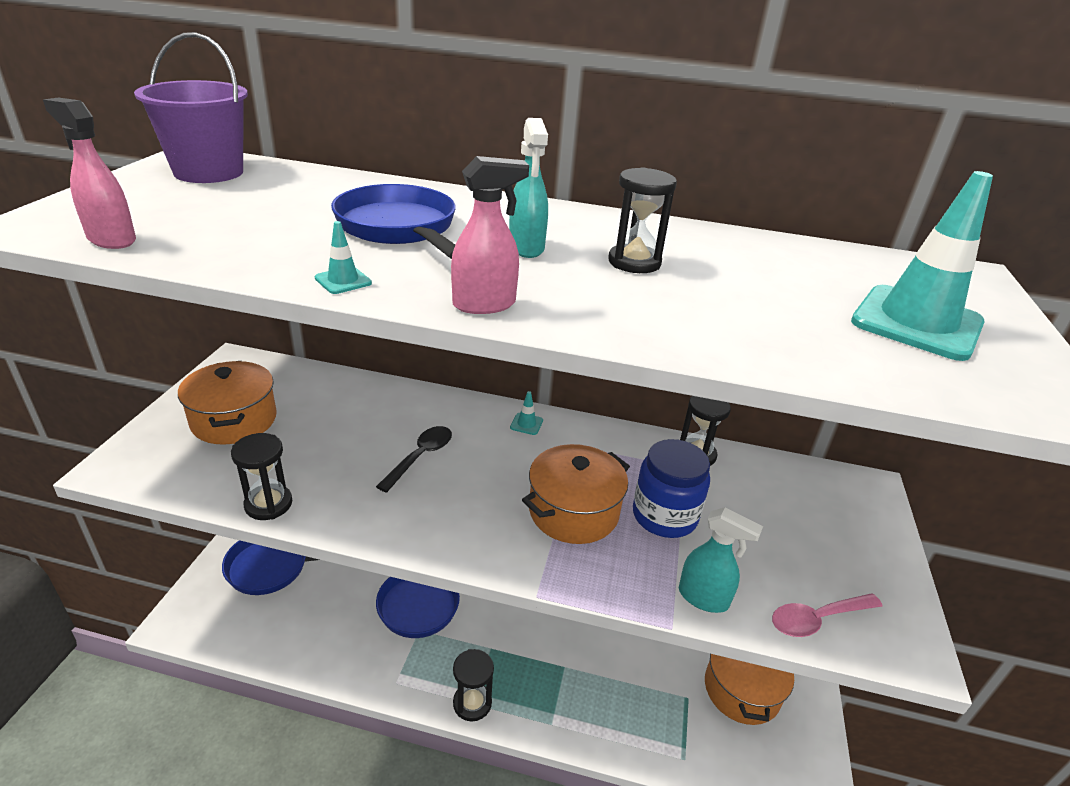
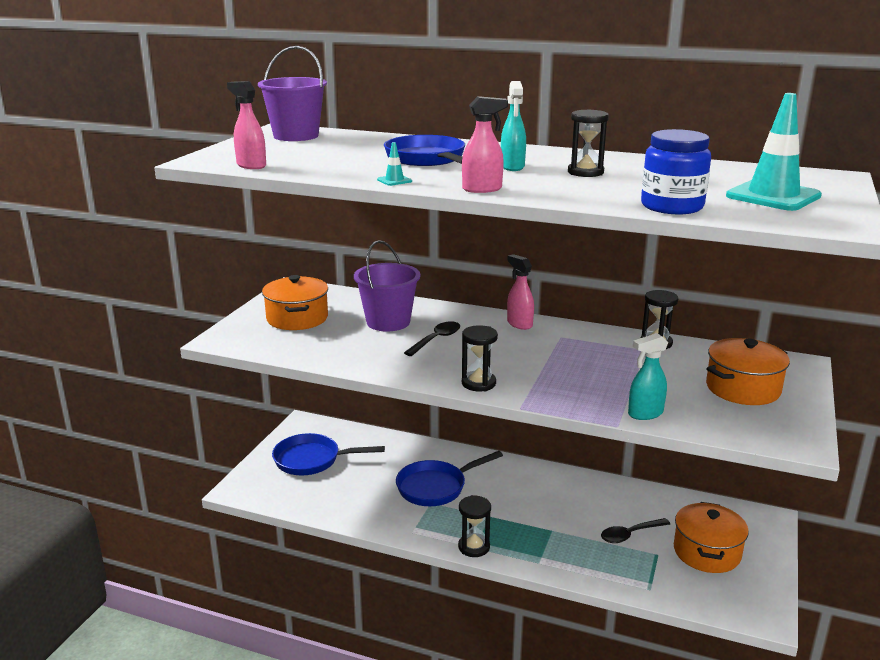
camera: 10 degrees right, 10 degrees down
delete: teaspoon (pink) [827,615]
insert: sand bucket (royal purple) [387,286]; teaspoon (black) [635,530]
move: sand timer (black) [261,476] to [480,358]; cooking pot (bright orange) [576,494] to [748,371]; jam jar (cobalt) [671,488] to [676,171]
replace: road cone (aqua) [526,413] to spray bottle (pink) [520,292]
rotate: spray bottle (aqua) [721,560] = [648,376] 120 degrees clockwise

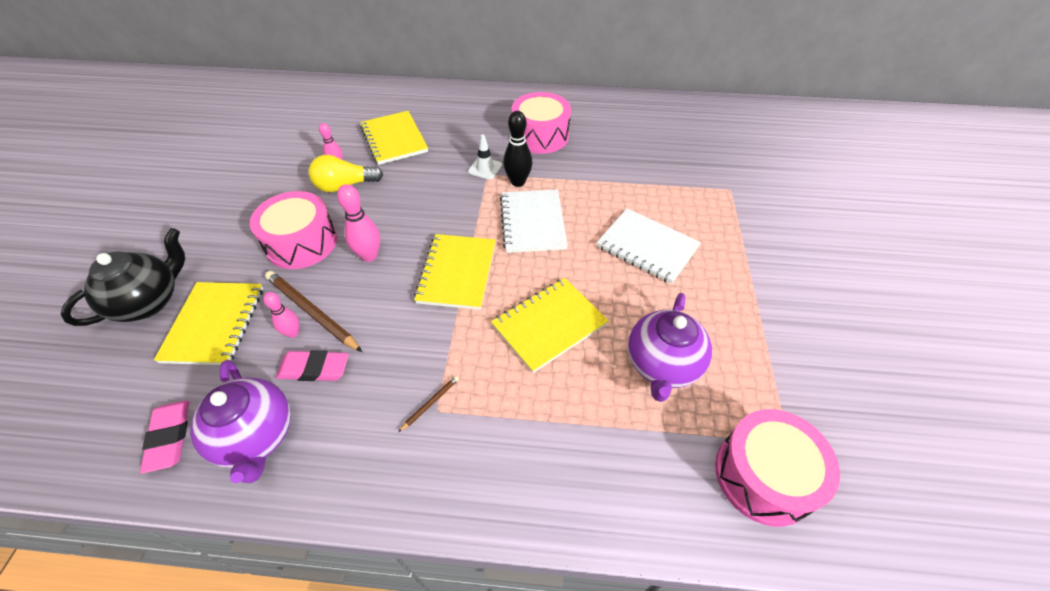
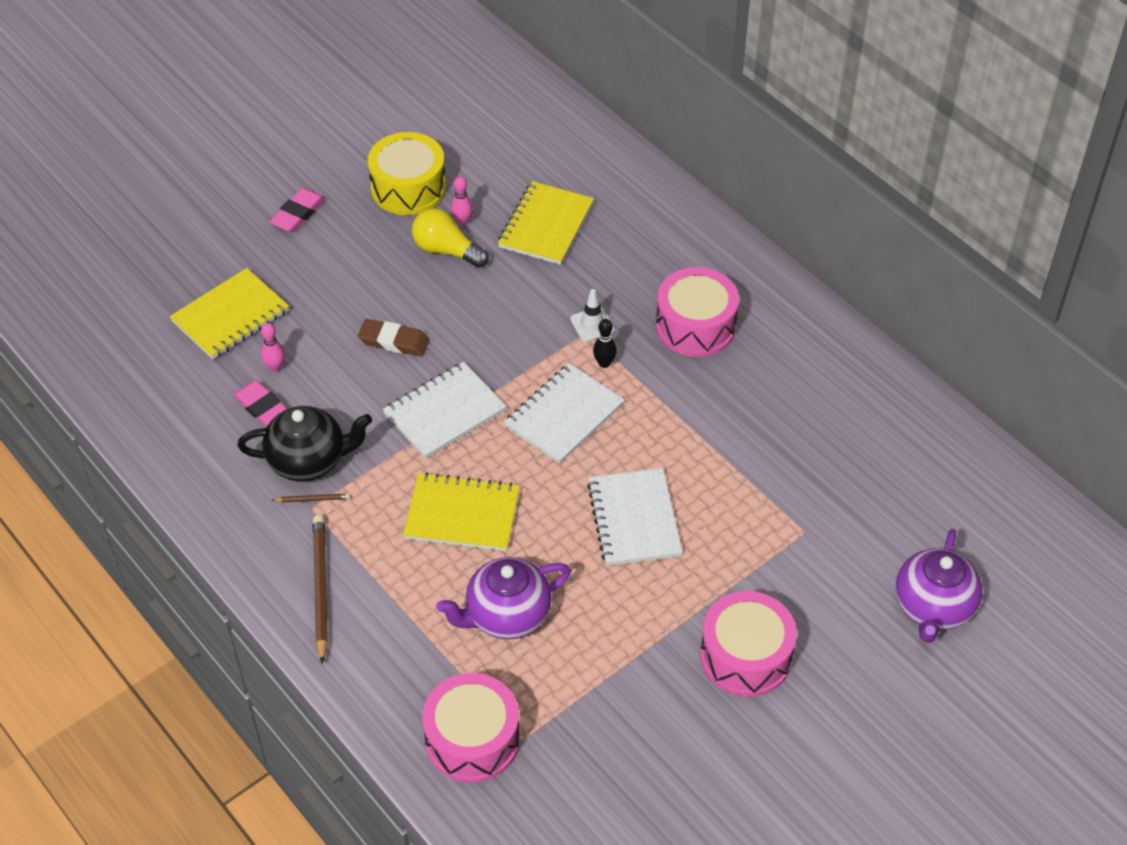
camera: 45 degrees right, 0 degrees up
insert: toy drum (yellow) [407,173]
move: china teapot (black) [123,277] to [305,444]; eraser (pink) [164,437] to [298,210]; china teapot (royal purple) [240,421] to [939,586]; toy drum (pink) [293,230] to [748,644]; wooden pencil (brown) [313,311] to [320,589]
replace: tenpin (pink) [358,223] to eraser (brown) [394,338]
recolor: notepad (yellow) [455,272] to notepad (white) [445,410]
resize: tenpin (black) [517,149] = [605,343] x0.63

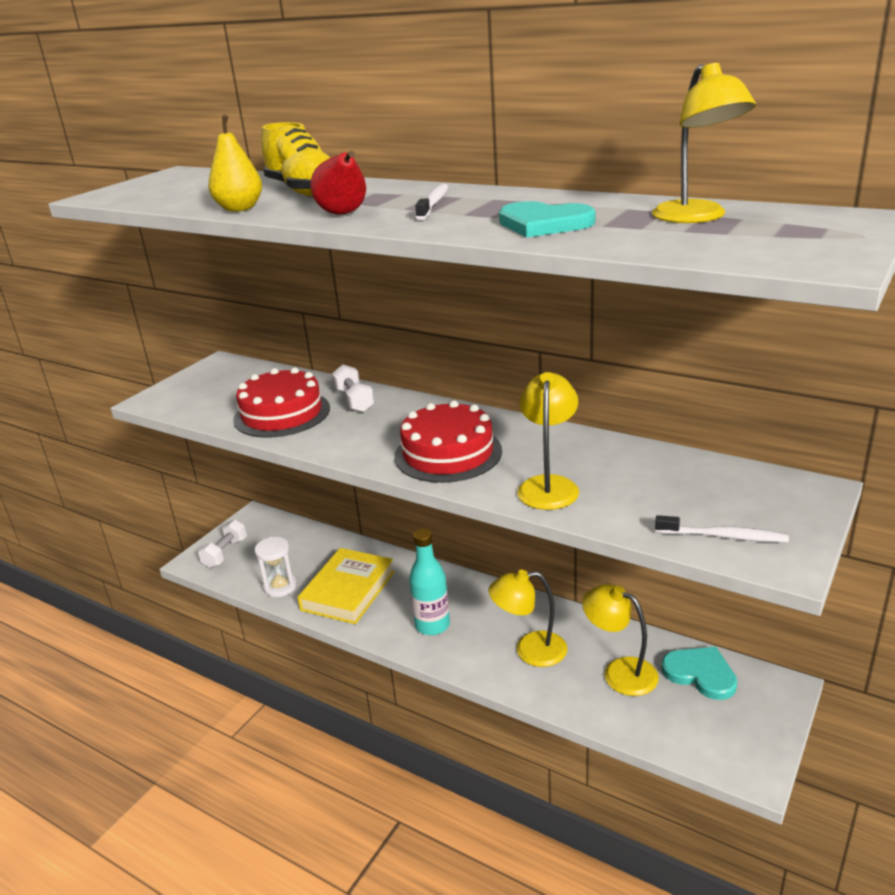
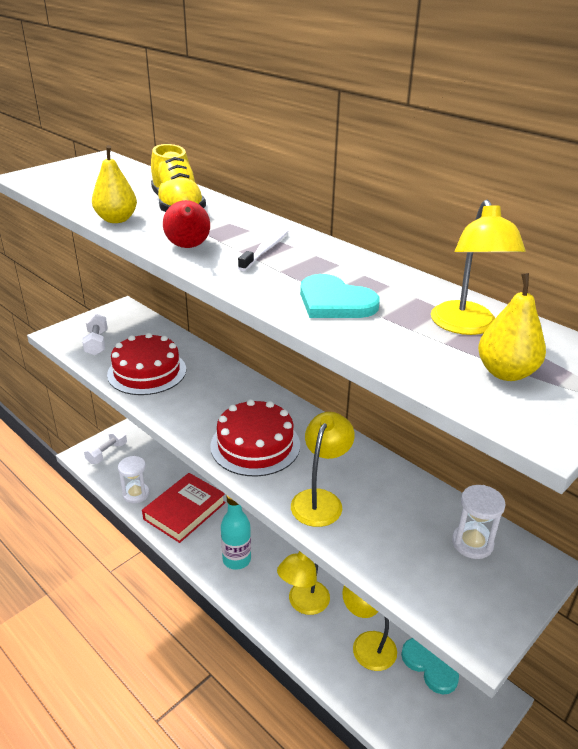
camera: 10 degrees right, 5 degrees up
delete: dental brush (white) [722,529]
insert: sand timer (white) [479,522]; pear (yellow) [512,327]
move: free weight (white) [353,388] to [94,334]
recolor: hardback (yellow) [346,586] to hardback (red) [184,508]
rotate: reading lamp (yellow) [528,618] = [303,583] 60 degrees counterclockwise

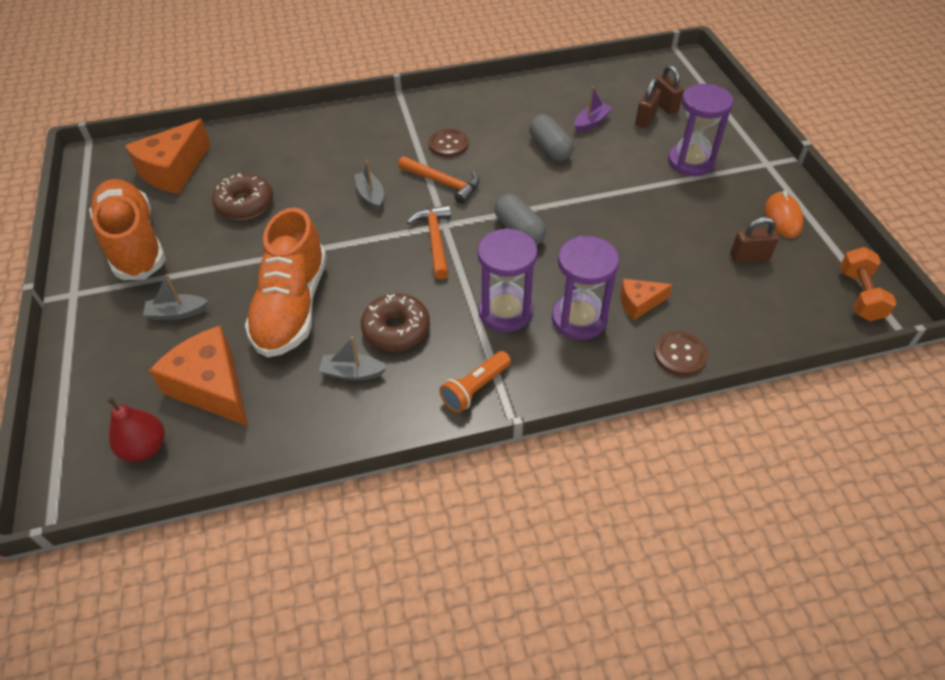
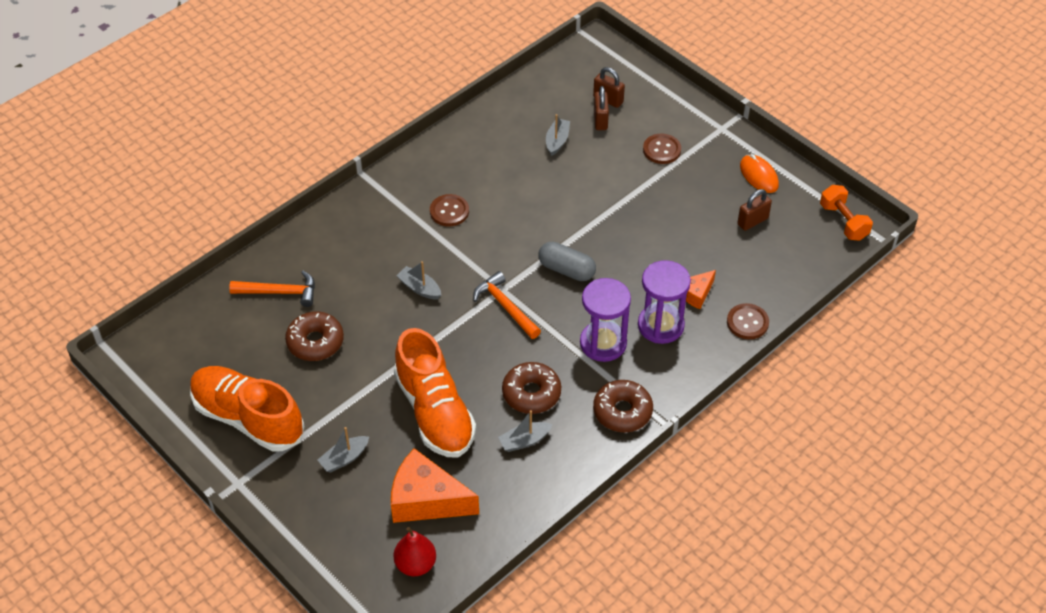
camera: 30 degrees left, 0 degrees up
delete: cheese wedge (bright orange) [168,156]; pill shape (gray) [551,137]
move: hammer (bright orange) [439,180] to [272,289]
replace: flashlight (bright orange) [475,382] to glazed donut (brown) [623,406]; sand timer (royal purple) [700,130] to button (brown) [662,149]
recolor: sailboat (royal purple) [593,109] to sailboat (gray) [558,135]

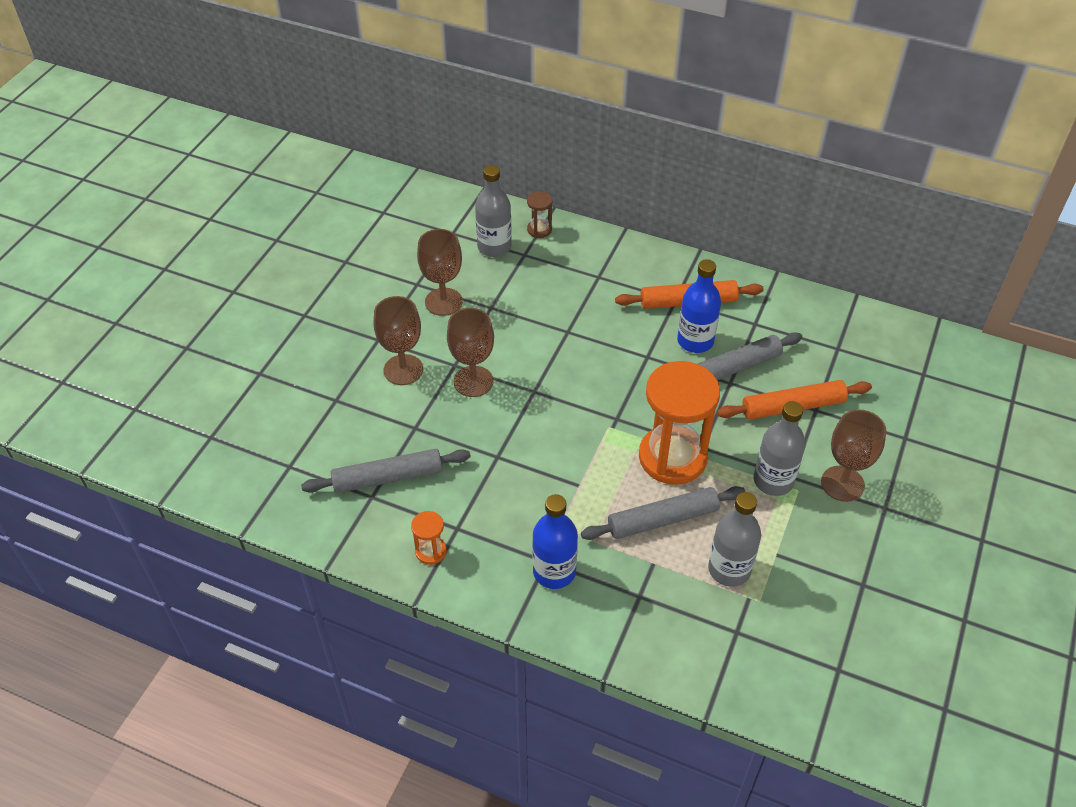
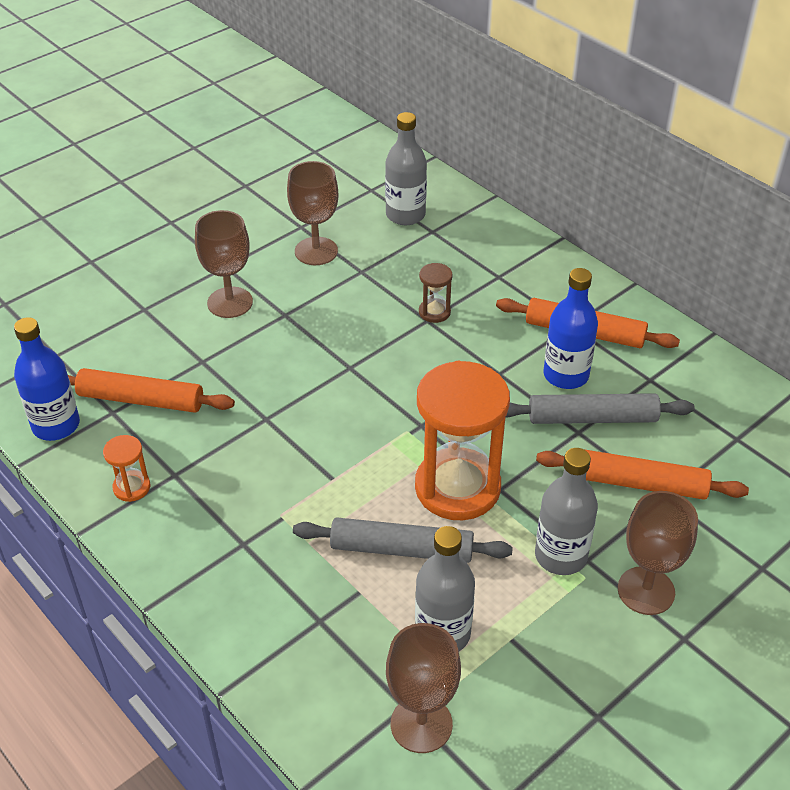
camera: 25 degrees right, 5 degrees down
move: goblet (brown) [470,352] to [423,688]; sand timer (brown) [539,214] to [436,293]; bottle (cobalt) [555,541] to [47,379]
recolor: rolling pin (gray) [386,471] to rolling pin (bright orange) [151,390]

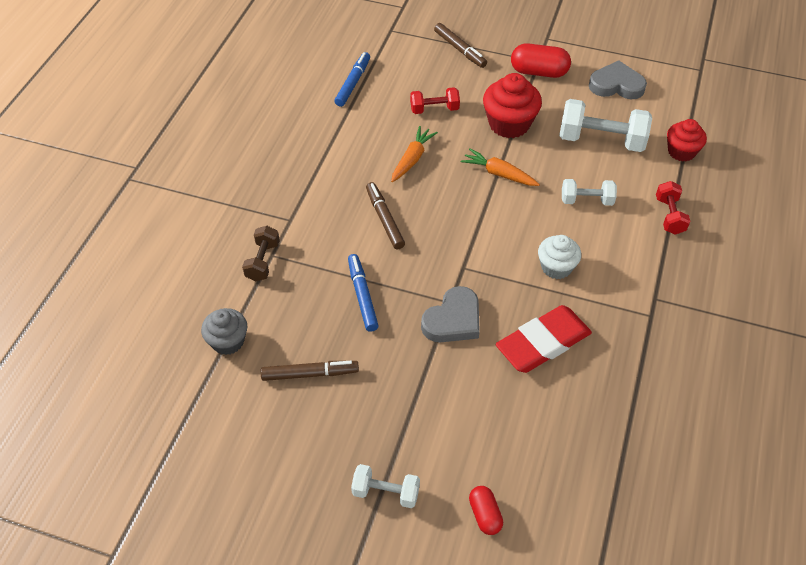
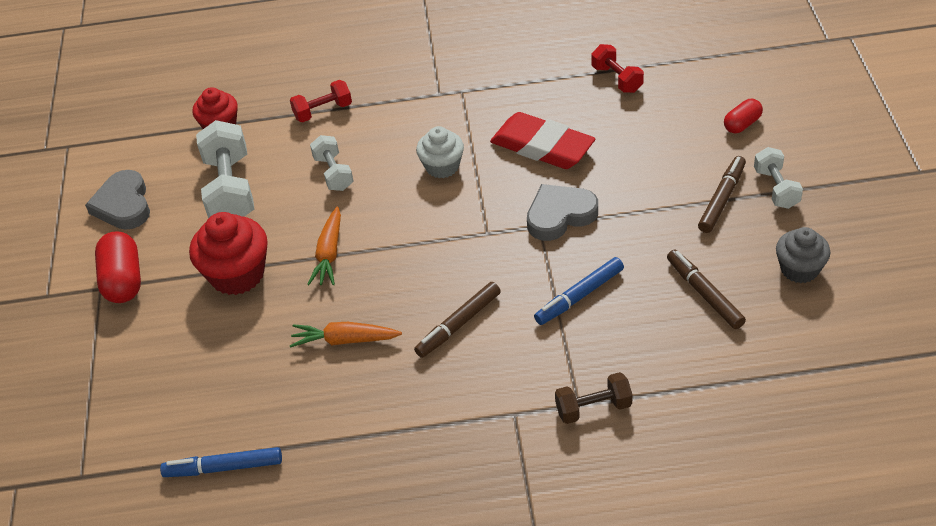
camera: 110 degrees left, 5 degrees down
move: fairy cake (gray) [224,331] to [803,255]; free weight (red) [435,100] to [618,68]; marker (brown) [460,45] to [722,194]
rotate: love heart (gray) [450,314] = [562,212] 45 degrees counterclockwise

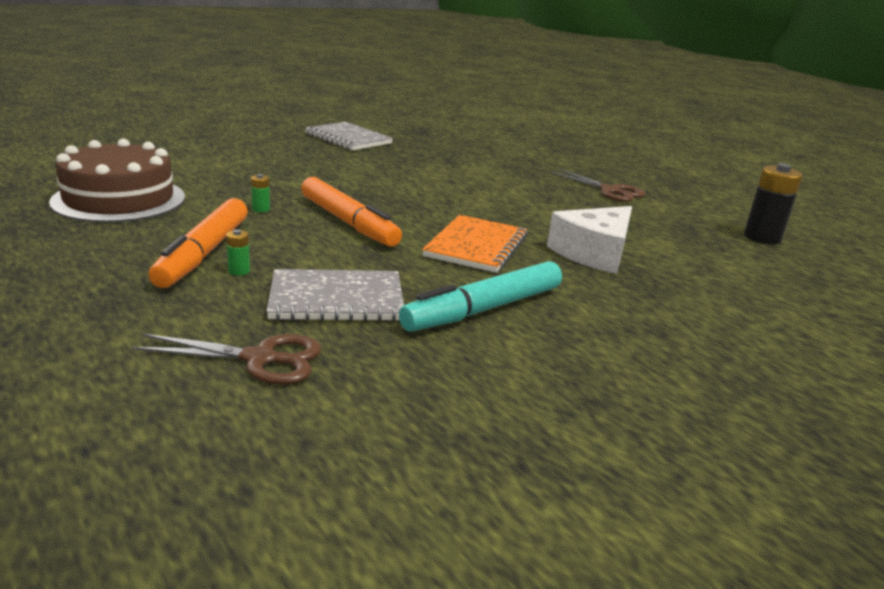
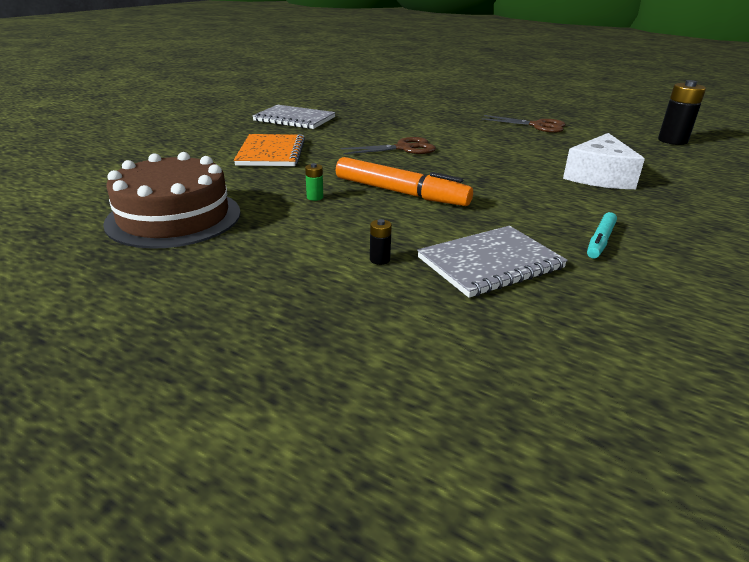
camera: 20 degrees left, 5 degrees up
delete: marker (bright orange) [198,243]
move: shears (brown) [226,359] to [388,145]; notepad (bright orange) [474,244] to [269,150]
recolor: battery (green) [238,252] to battery (black) [381,242]
resize: marker (aqua) [480,296] = [602,235] x0.53

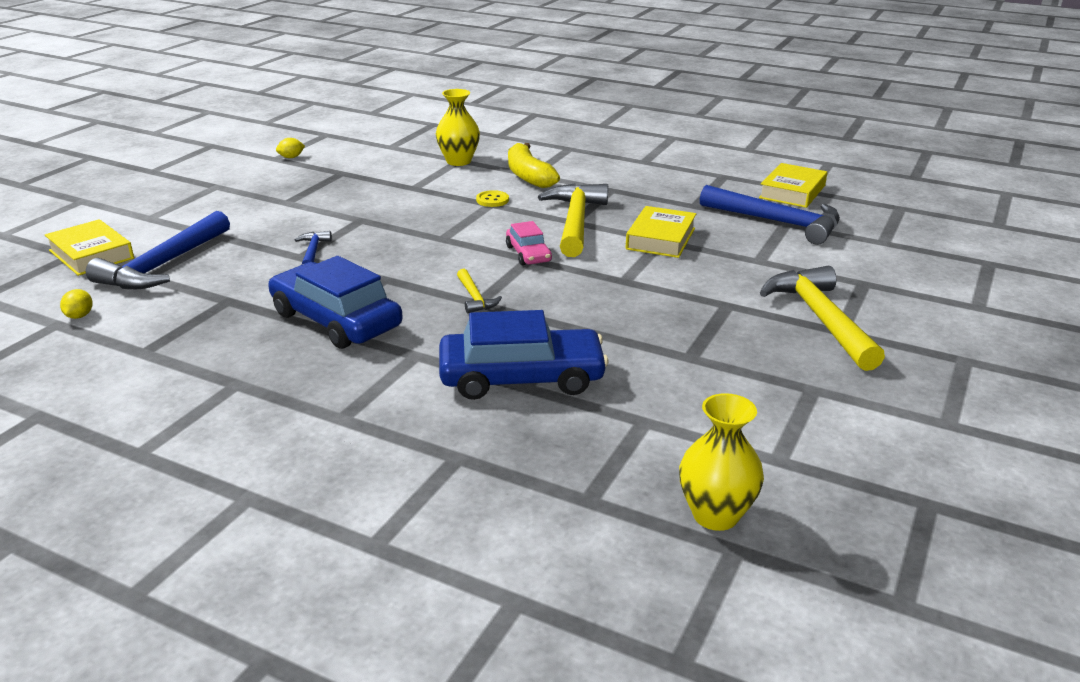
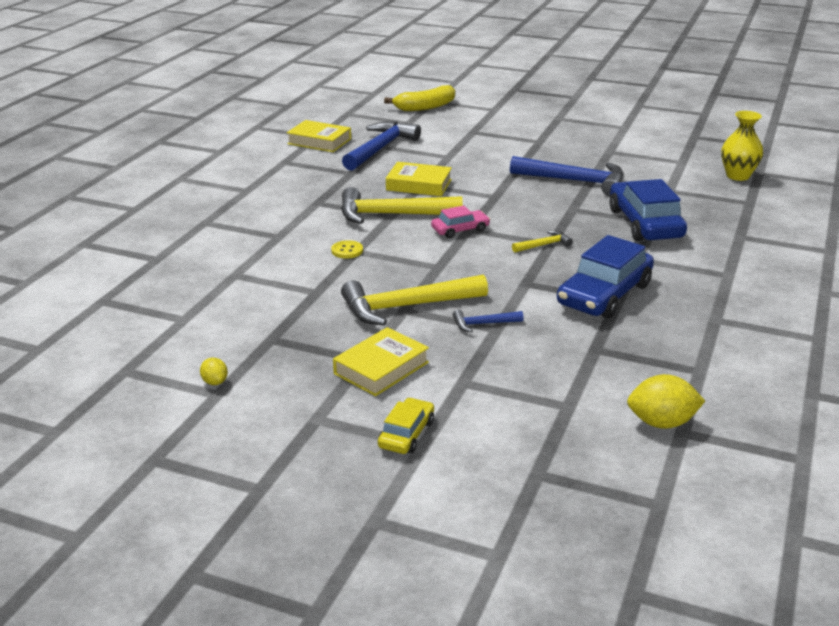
camera: 95 degrees left, 0 degrees up
delete: flower vase (yellow) [458,127]
insert: car (yellow) [406,426]
move: hardback (yellow) [89,247] to [381,361]; hammer (cobalt) [158,250] to [567,176]; toy banana (yellow) [534,165] to [419,98]; hammer (yellow) [822,318] to [414,300]
resize: citrus fruit (yellow) [76,304] = [666,401] x1.89

